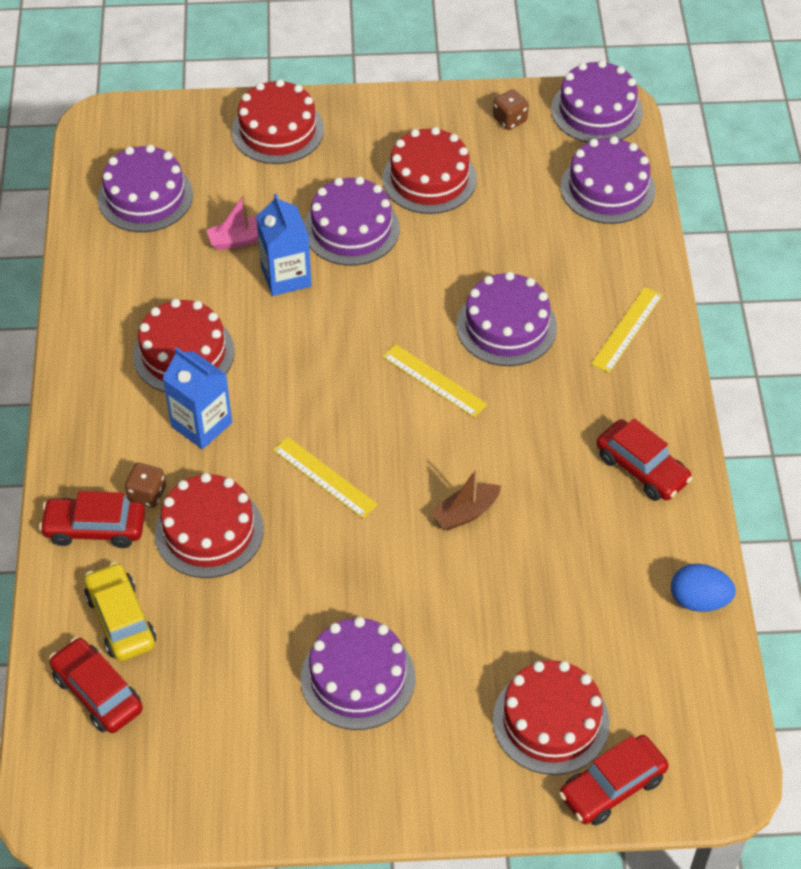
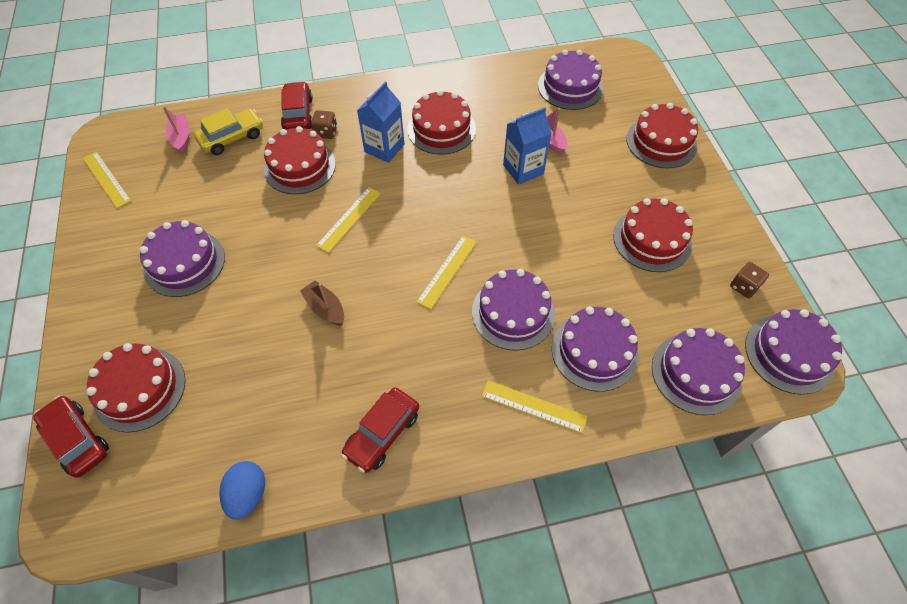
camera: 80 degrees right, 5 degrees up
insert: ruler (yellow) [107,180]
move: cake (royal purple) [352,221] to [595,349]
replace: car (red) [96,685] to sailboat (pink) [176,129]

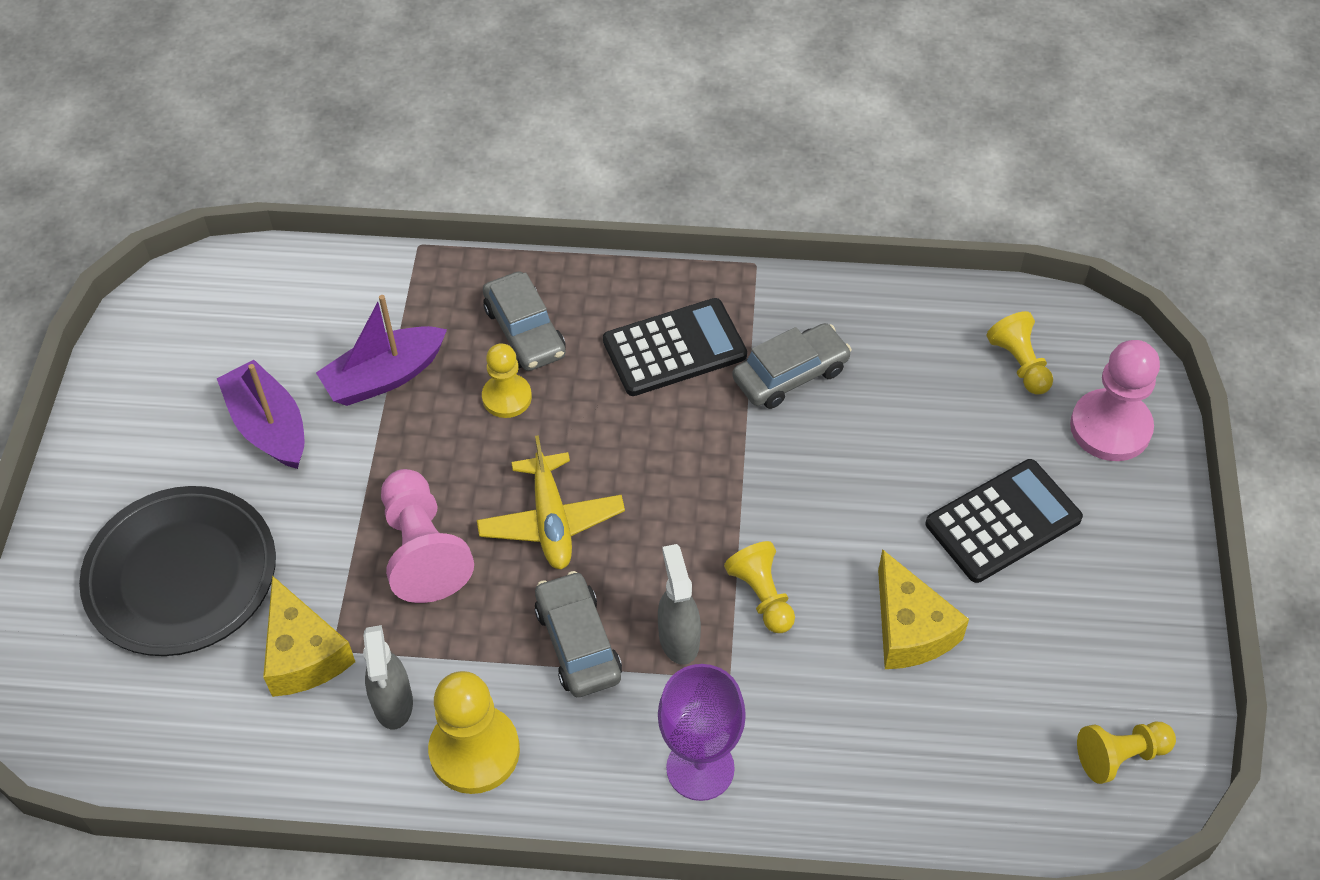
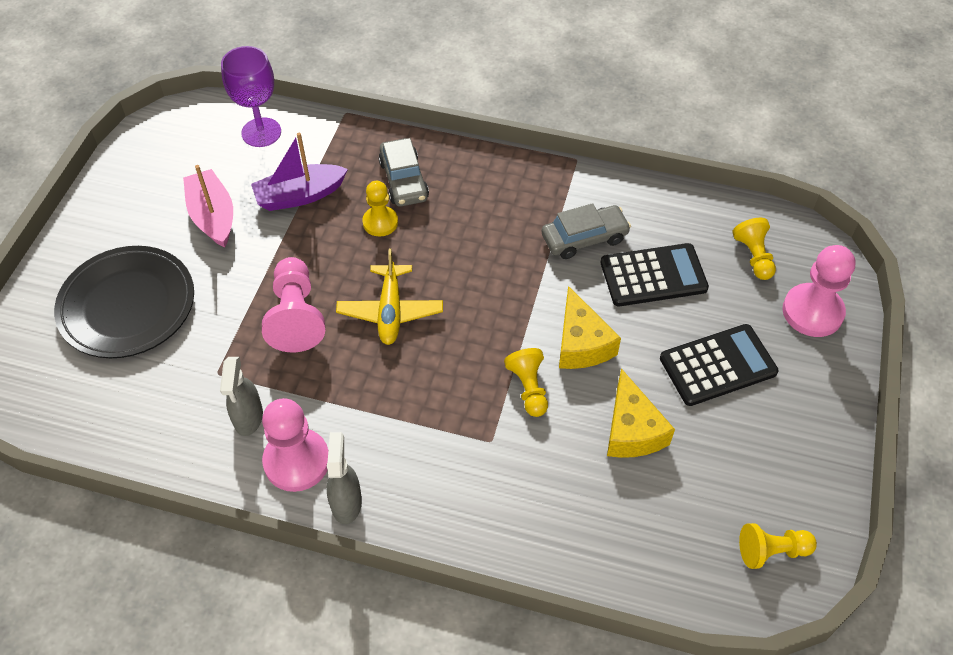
camera: 10 degrees right, 0 degrees up
delete: car (gray) [578,634]
move: cheese wedge (yellow) [309,636] to [590,327]; pocket calculator (black) [675,347] to [655,274]; spray bottle (gray) [679,604] to [344,478]; goblet (royal purple) [702,732] to [251,96]
recolor: sailboat (royal purple) [260,414] to sailboat (pink) [208,206]; game pawn (yellow) [474,732] to game pawn (pink) [295,445]

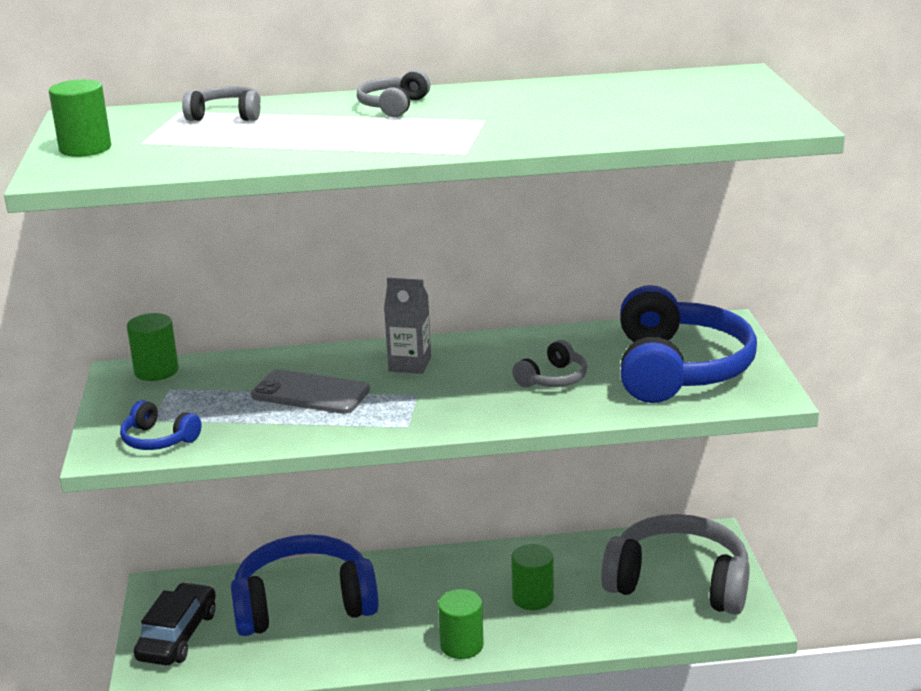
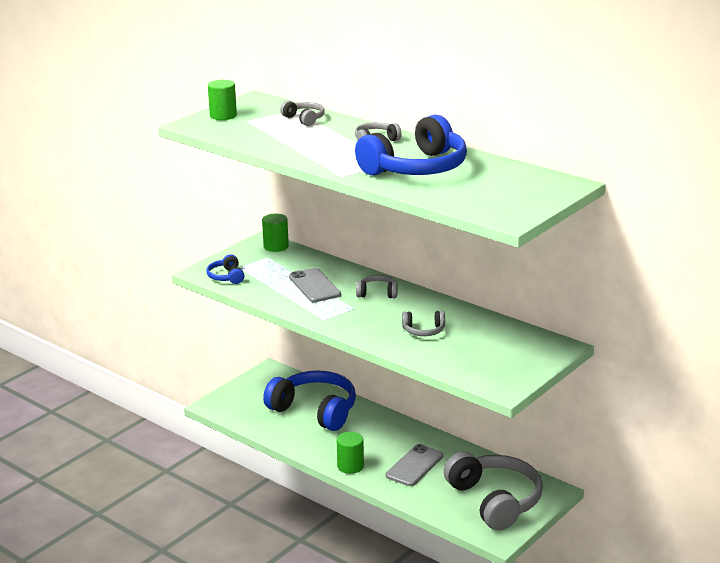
camera: 45 degrees right, 0 degrees up
delete: car (black) [175,623]
move: headphones (cobalt) [688,344] to [411,145]
replace: carton (gray) [407,326] to headphones (gray) [377,286]; cylinder (green) [532,577] to smartphone (gray) [414,465]

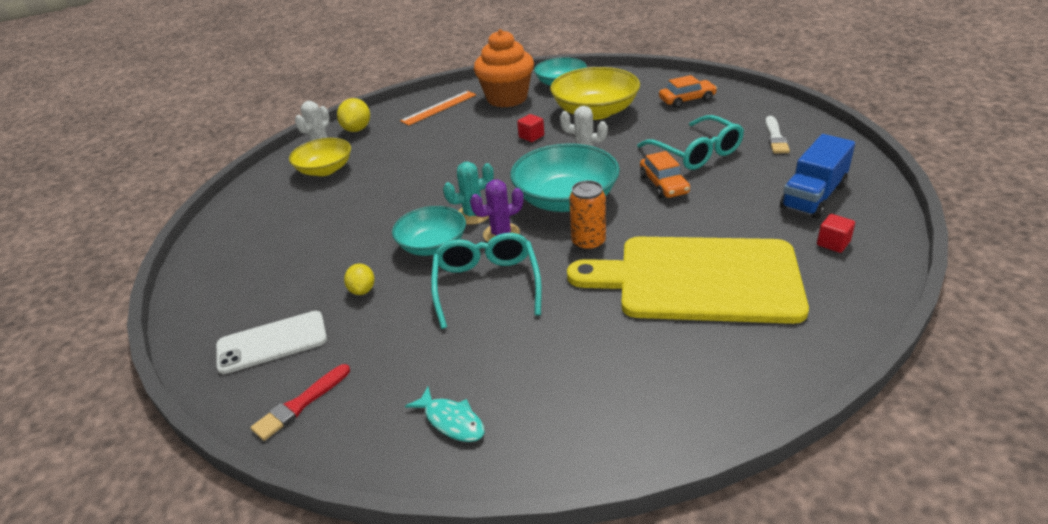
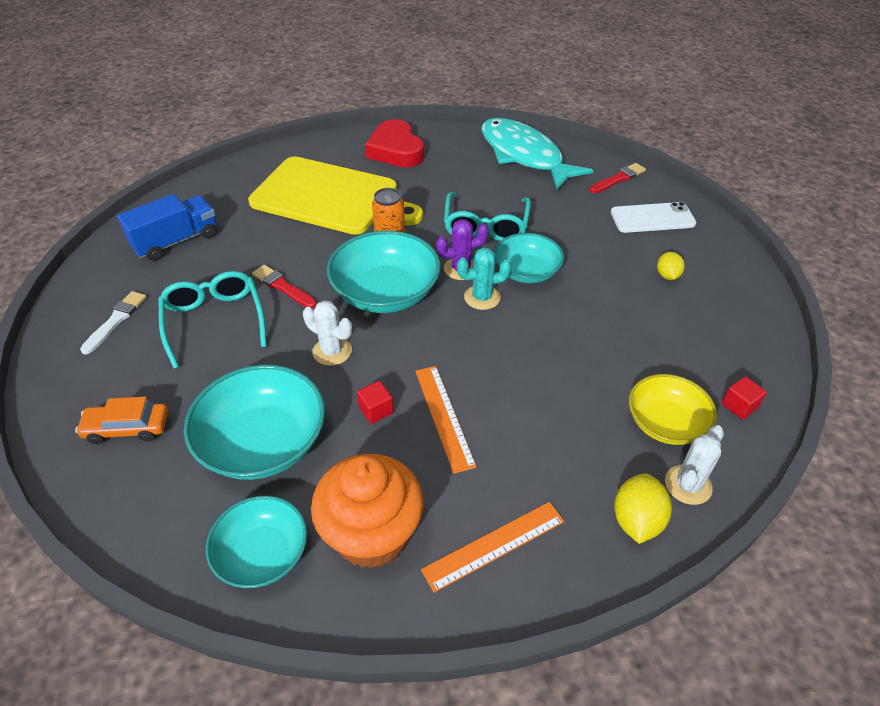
camera: 170 degrees left, 10 degrees up
insert: love heart (red) [394,143]; ruler (bright orange) [446,420]
move: citrus fruit (yellow) [359,279] to [671,266]; cube (red) [836,233] to [744,397]
replace: car (bright orange) [665,174] to brush (red) [284,286]
recolor: deep dish (yellow) [595,93] to deep dish (aqua) [254,422]
resize: fish figure (aqua) [445,414] = [537,154] x2.46

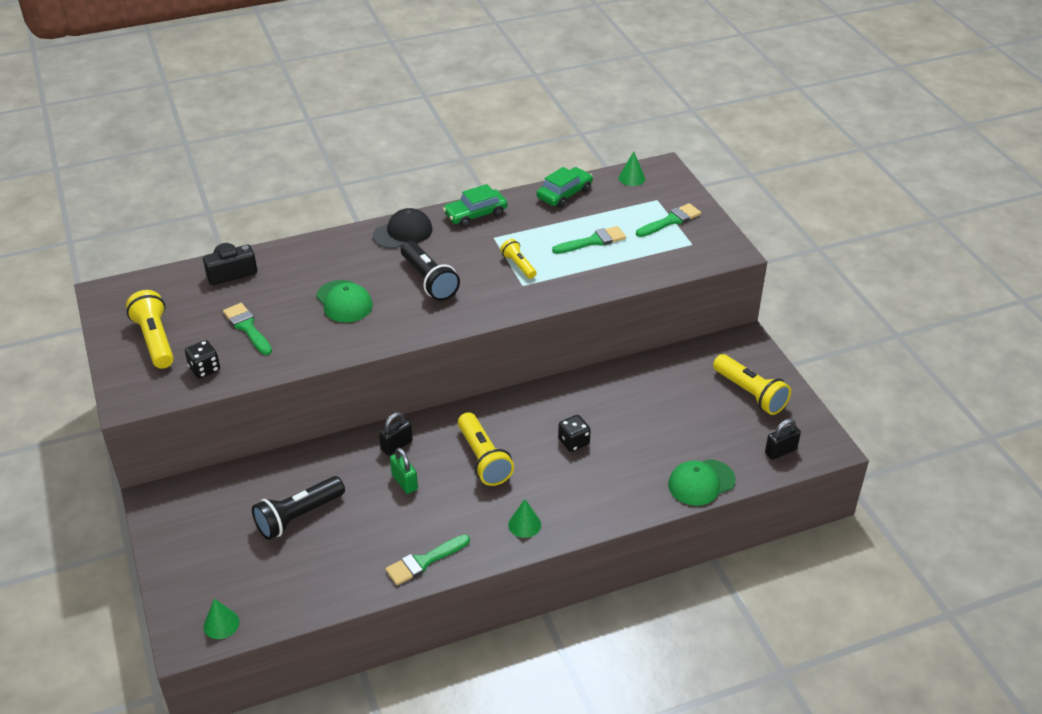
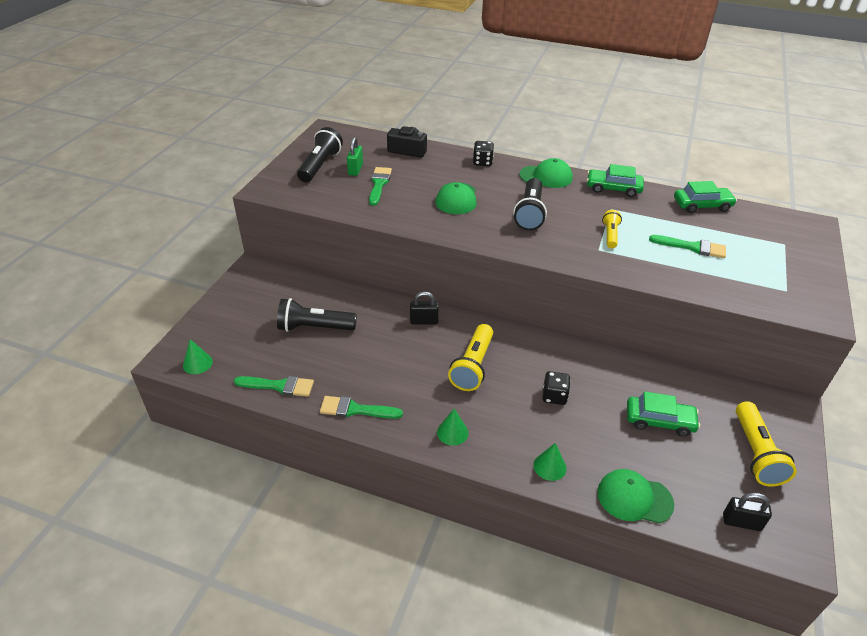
camera: 40 degrees right, 0 degrees up
insert: car (green) [663,414]
move: game die (black) [202,359] to [483,153]; lock (green) [404,471] to [355,156]; solid cone (green) [632,169] to [549,462]; brush (green) [668,220] to [274,386]
recolor: flashlight (yellow) [150,329] to flashlight (black) [320,154]; baseball cap (black) [403,228] to baseball cap (green) [546,173]

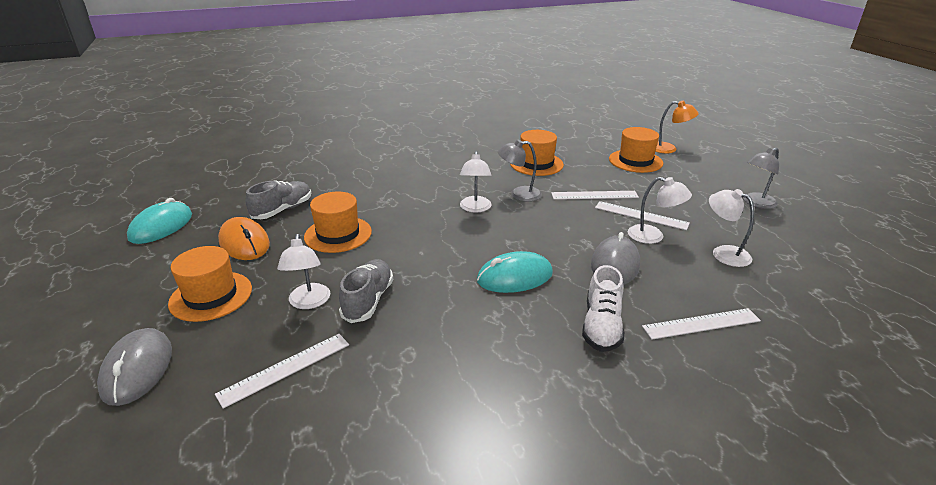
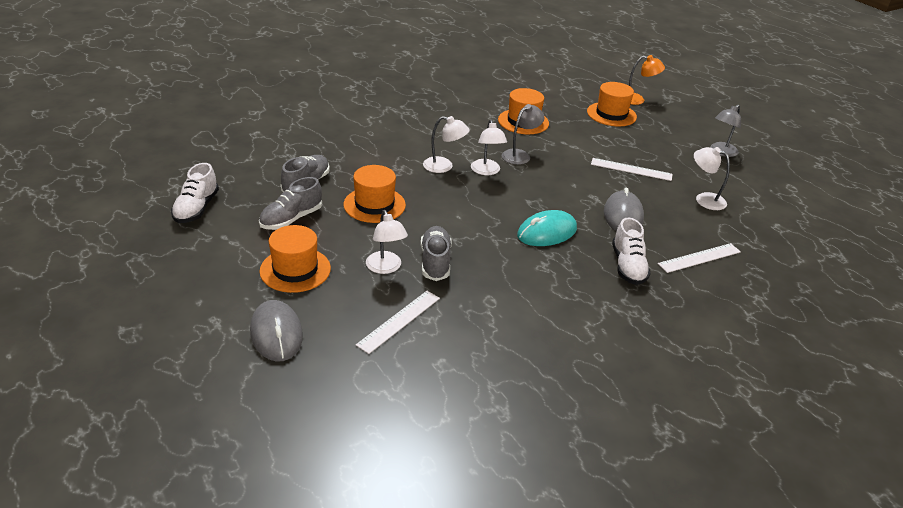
camera: 15 degrees left, 5 degrees up
delete: ruler (white) [595,195]
move: reading lamp (white) [660,210] to [446,144]
replace: PC mouse (aqua) [159,221] to shoe (white) [195,193]; PC mouse (bright orange) [244,238] to shoe (gray) [290,203]
rotate: reading lamp (gray) [520,170] = [523,134] 150 degrees clockwise

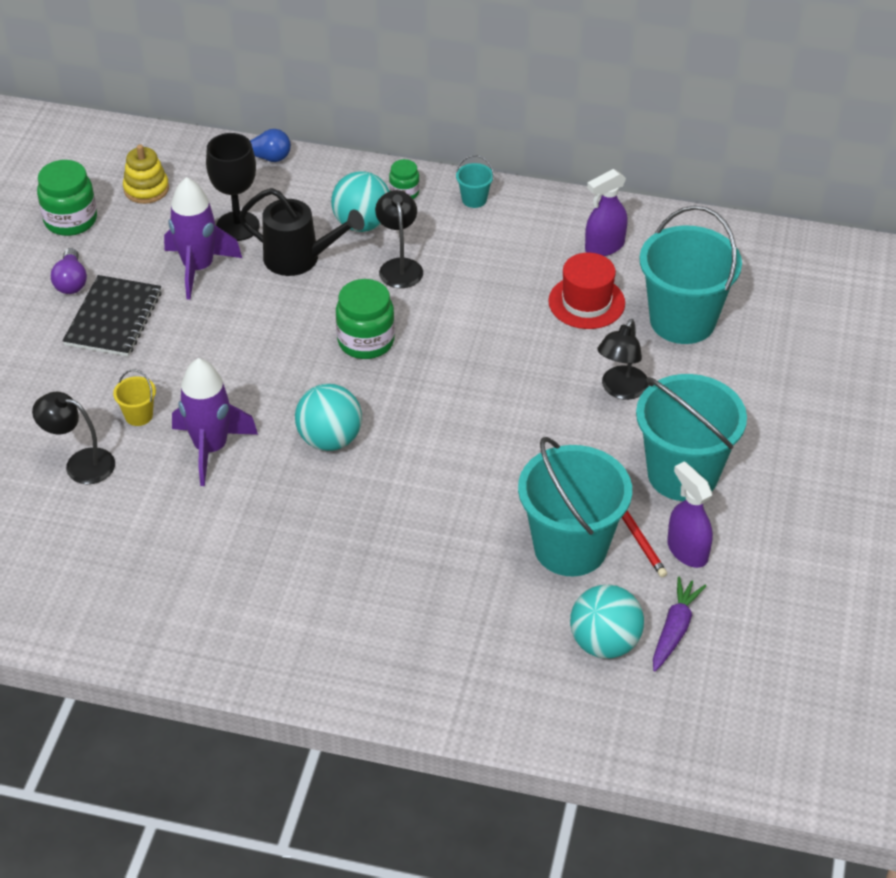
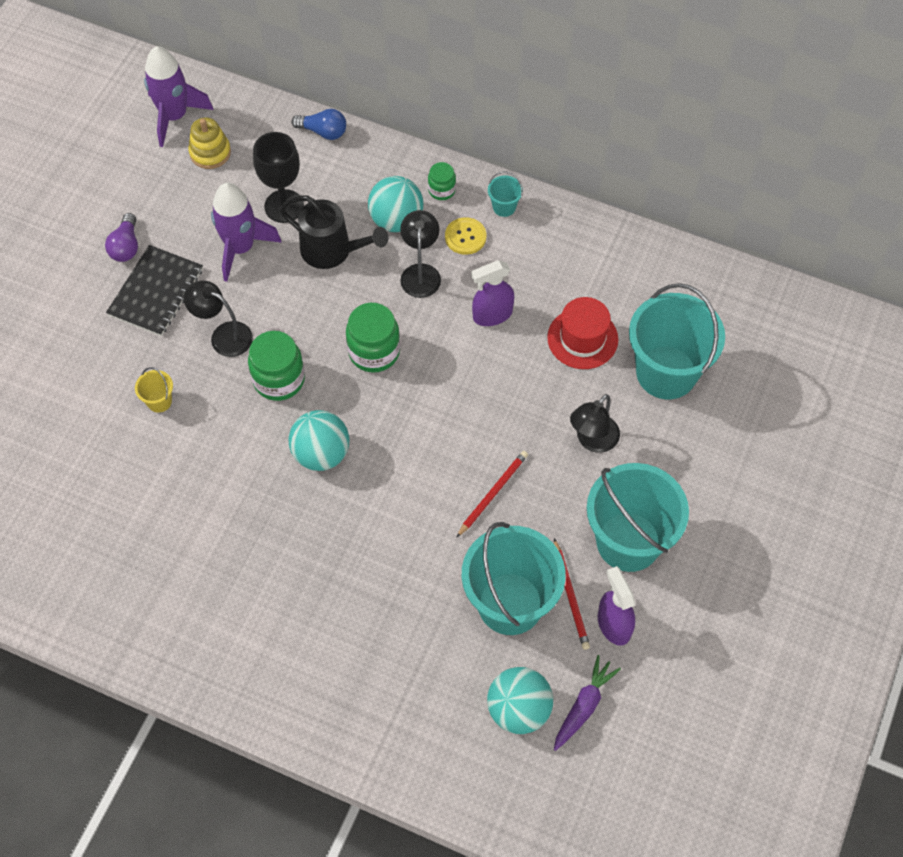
camera: 10 degrees right, 15 degrees up
insert: button (yellow) [465,236]; wooden pencil (red) [492,494]
move: reading lamp (black) [73,438] to [218,318]; jam jar (green) [67,198] to [276,366]; spaceship (royal purple) [215,422] to [178,96]; spray bottle (royal purple) [606,212] to [492,293]

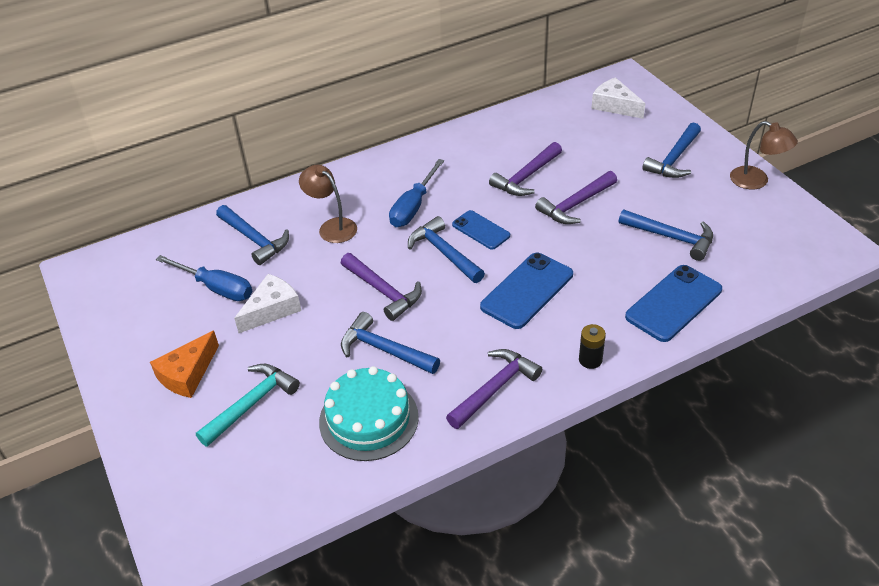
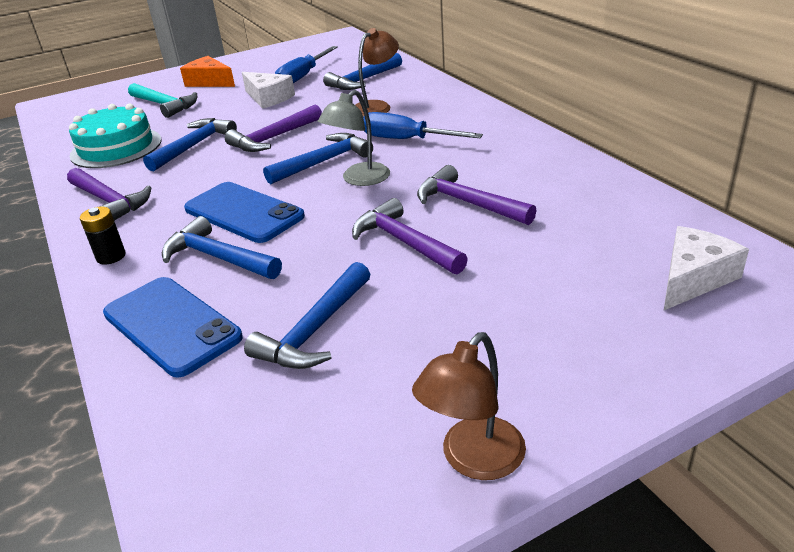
camera: 90 degrees right, 10 degrees down
move: hammer (cobalt) [671,150] to [222,247]
replace: smartphone (cobalt) [481,230] to reading lamp (gray) [354,138]

